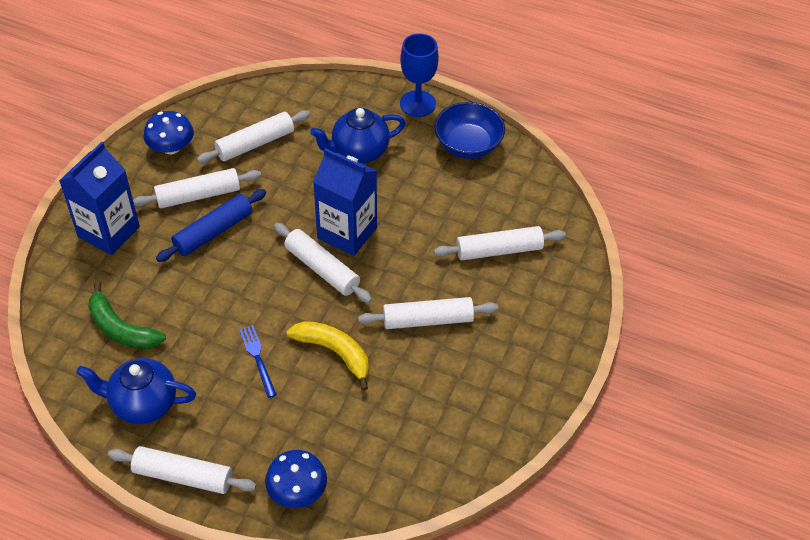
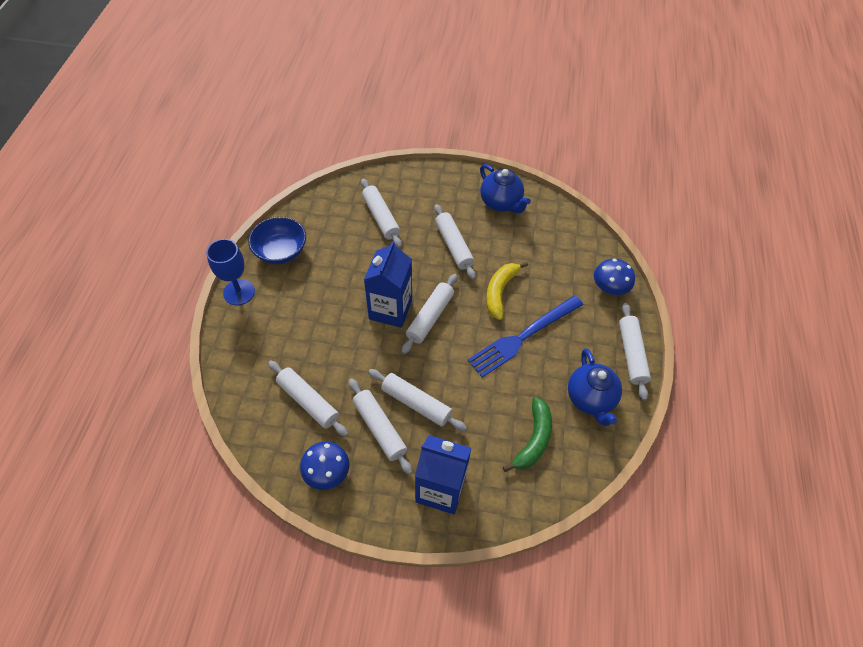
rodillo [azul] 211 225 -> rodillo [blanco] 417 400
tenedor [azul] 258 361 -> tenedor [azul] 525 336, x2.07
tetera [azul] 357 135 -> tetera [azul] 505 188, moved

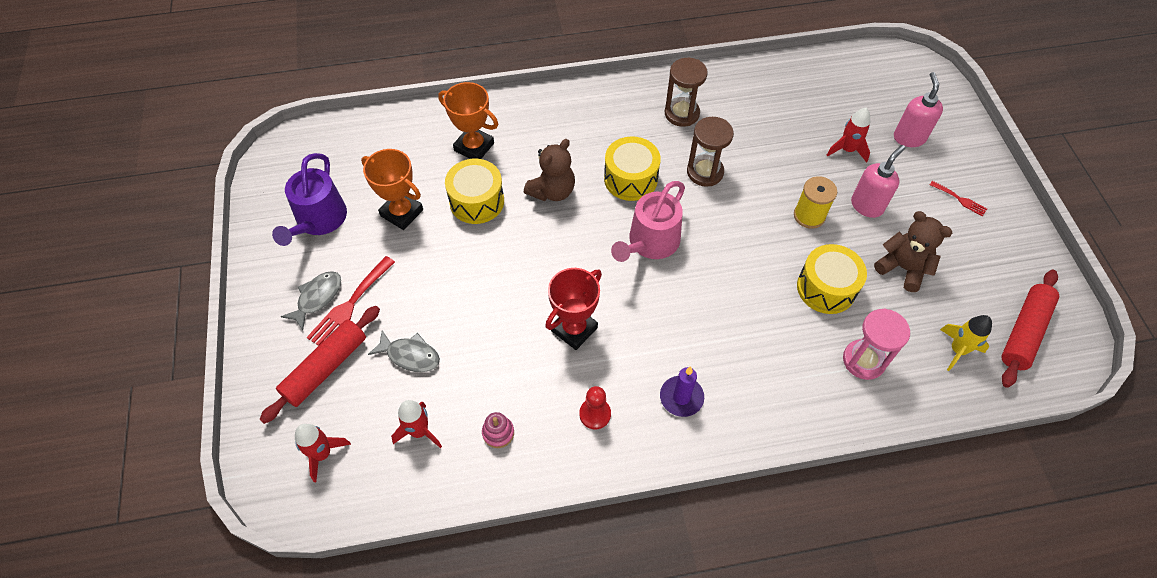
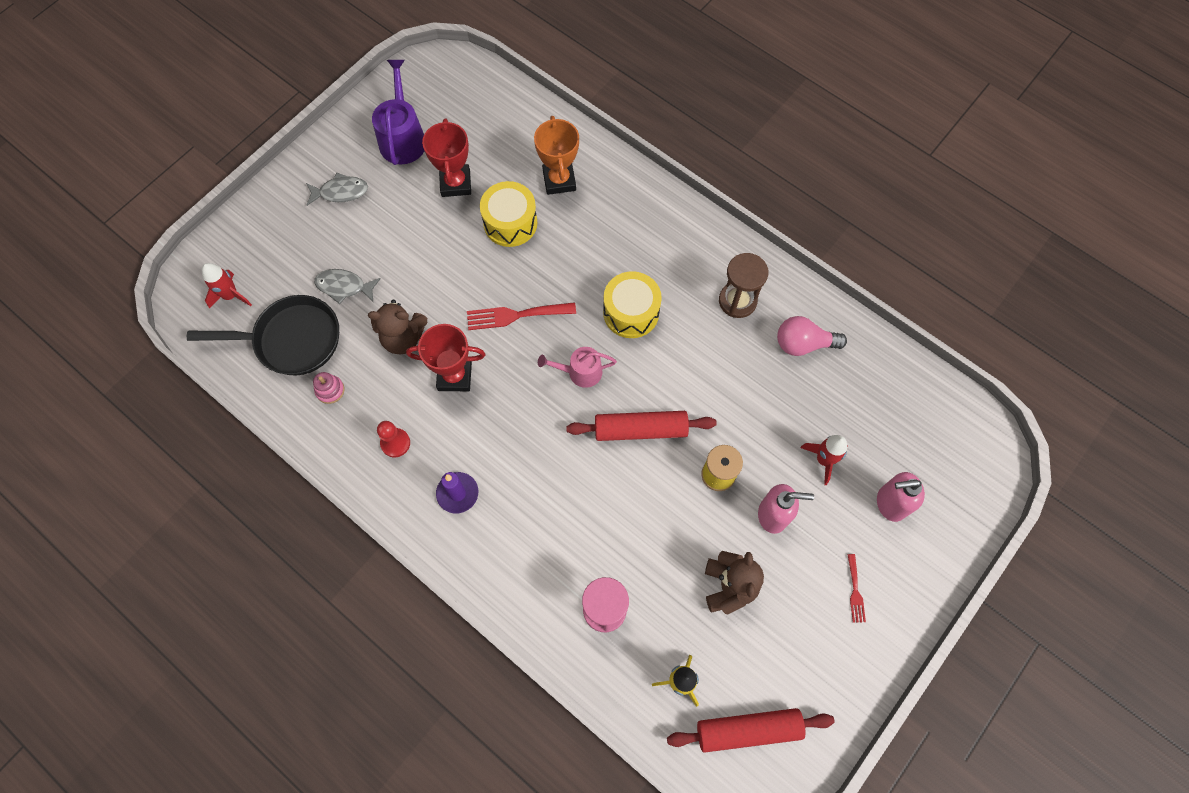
cohete [rojo] 416 424 -> sartén [negro] 263 335
pez [gris] 404 351 -> pez [gris] 347 286, 120 degrees clockwise
osito [marrón] 549 170 -> osito [marrón] 398 327, moved
regadera [morado] 309 199 -> regadera [morado] 398 112, 120 degrees clockwise
trofeo [naranja] 392 189 -> trofeo [rojo] 446 158
tenedor [rojo] 351 301 -> tenedor [rojo] 521 316, moved
regadera [rosa] 648 221 -> regadera [rosa] 577 367, x0.64
rodillo [rojo] 319 365 -> rodillo [rojo] 641 426, moved
none -> bombilla [rosa] 812 336
dispensador de jabón [rosa] 918 109 -> dispensador de jabón [rosa] 901 497, 150 degrees counterclockwise
reloj de arena [marrón] 710 152 -> none
tambor [amarillo] 832 279 -> none

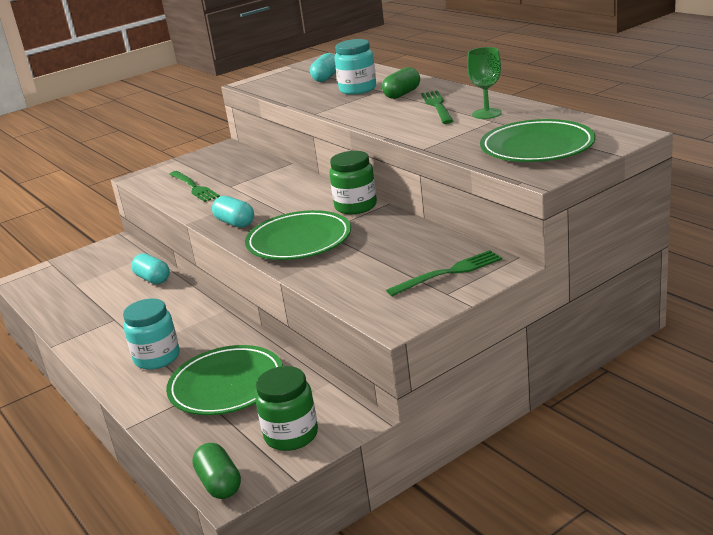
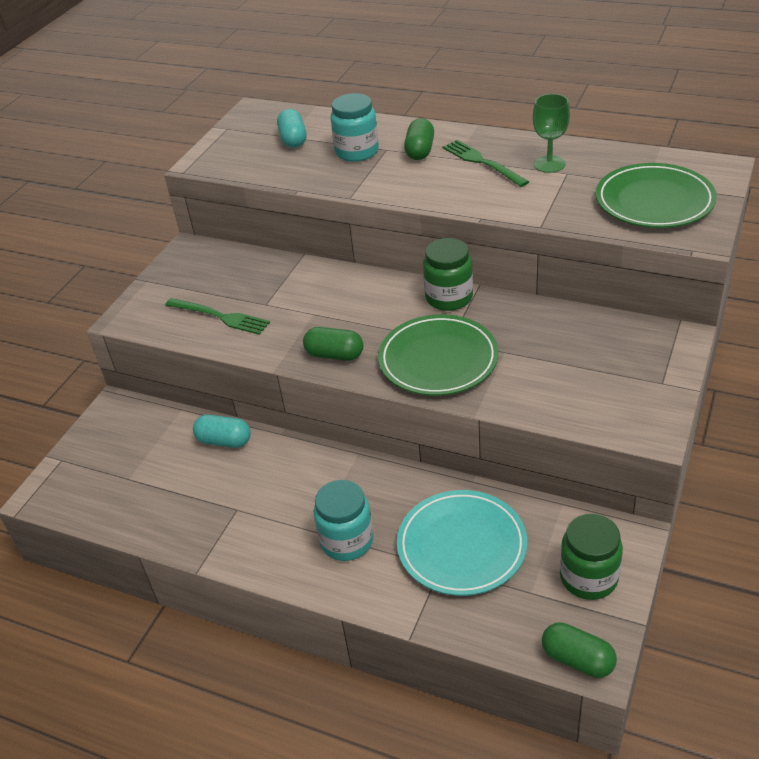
cápsula [turquesa] 233 212 -> cápsula [verde] 333 344
plato [verde] 224 380 -> plato [turquesa] 462 543
tenedor [verde] 444 273 -> none

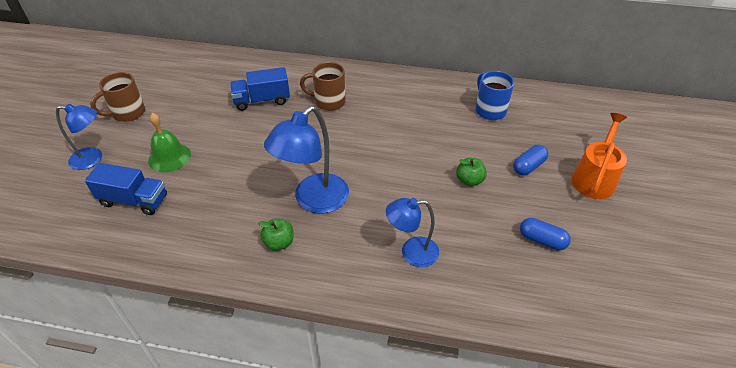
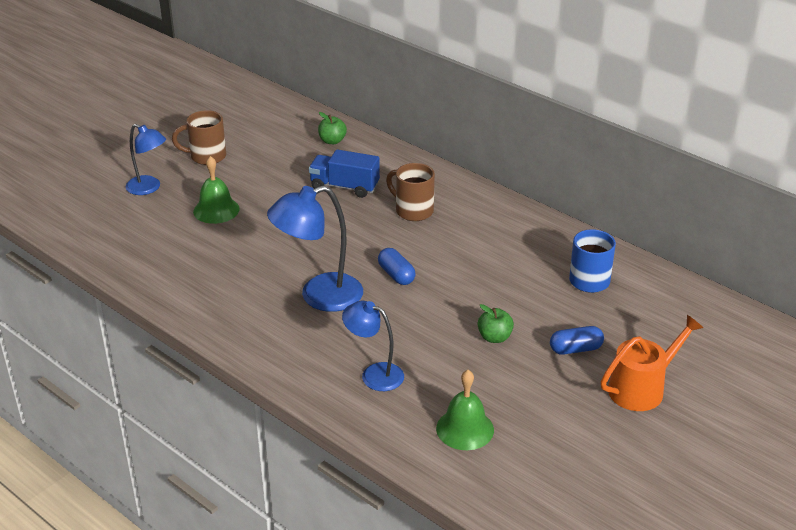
manzana [verde] 276 234 -> manzana [verde] 332 128, moved
cápsula [azul] 545 234 -> cápsula [azul] 397 266, moved
none -> campana [verde] 465 410
camión [azul] 126 189 -> none

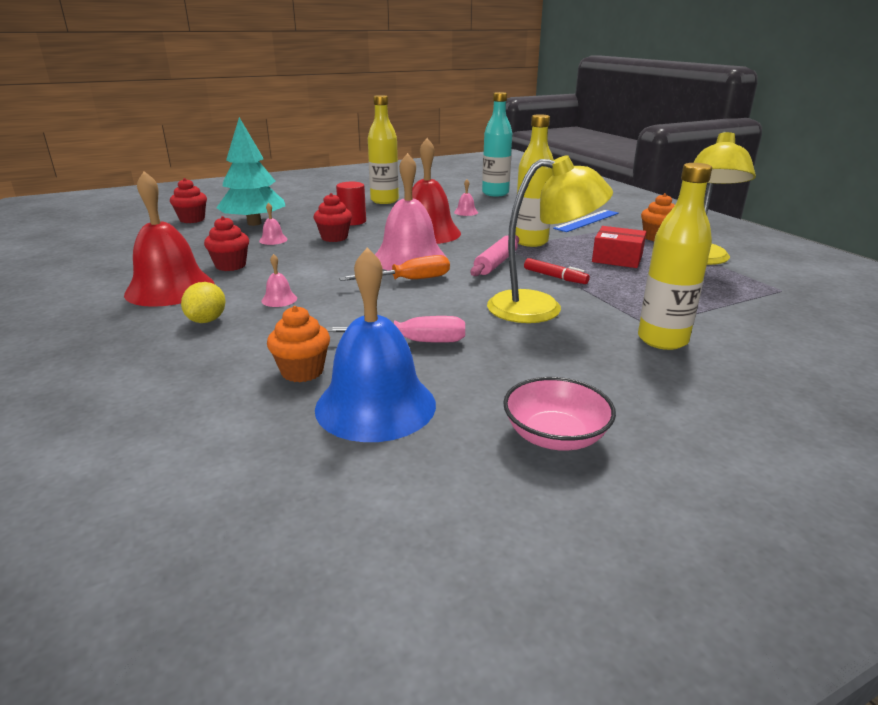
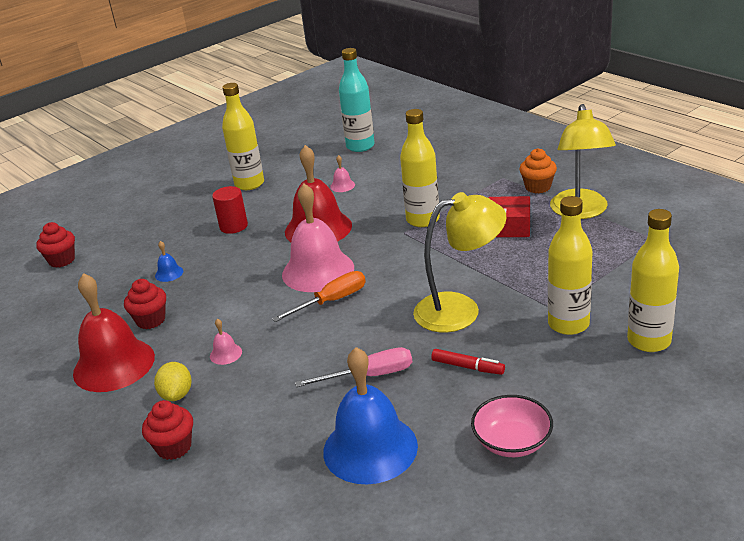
magdalena [rojo] 333 217 -> magdalena [rojo] 167 430, moved
campana [rosa] 273 224 -> campana [azul] 169 261
rotulador [rojo] 557 271 -> rotulador [rojo] 468 362, moved
none -> botella [amarillo] 653 280
árbol [turquesa] 250 171 -> none
magdalena [naranja] 298 344 -> none
rodillo [rosa] 494 255 -> none
regla [azul] 586 221 -> none

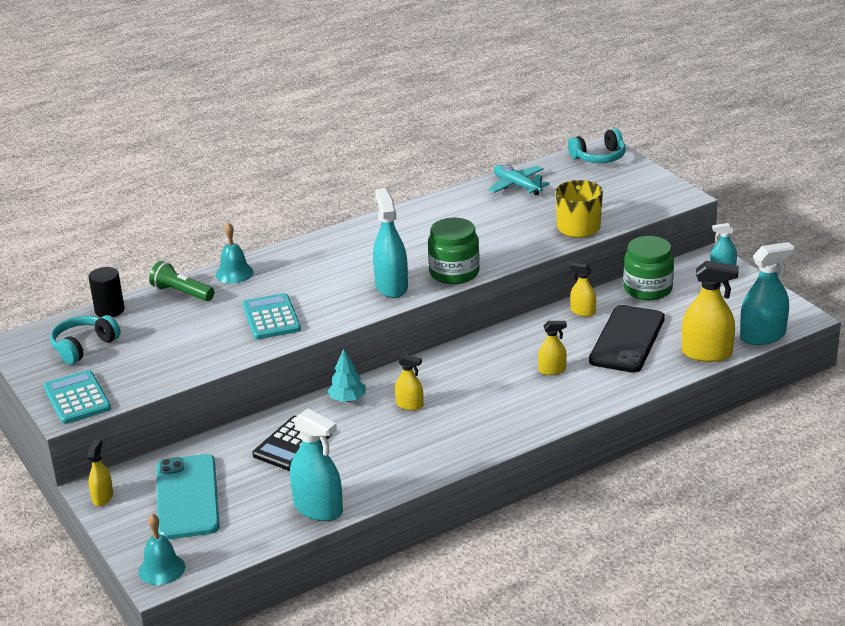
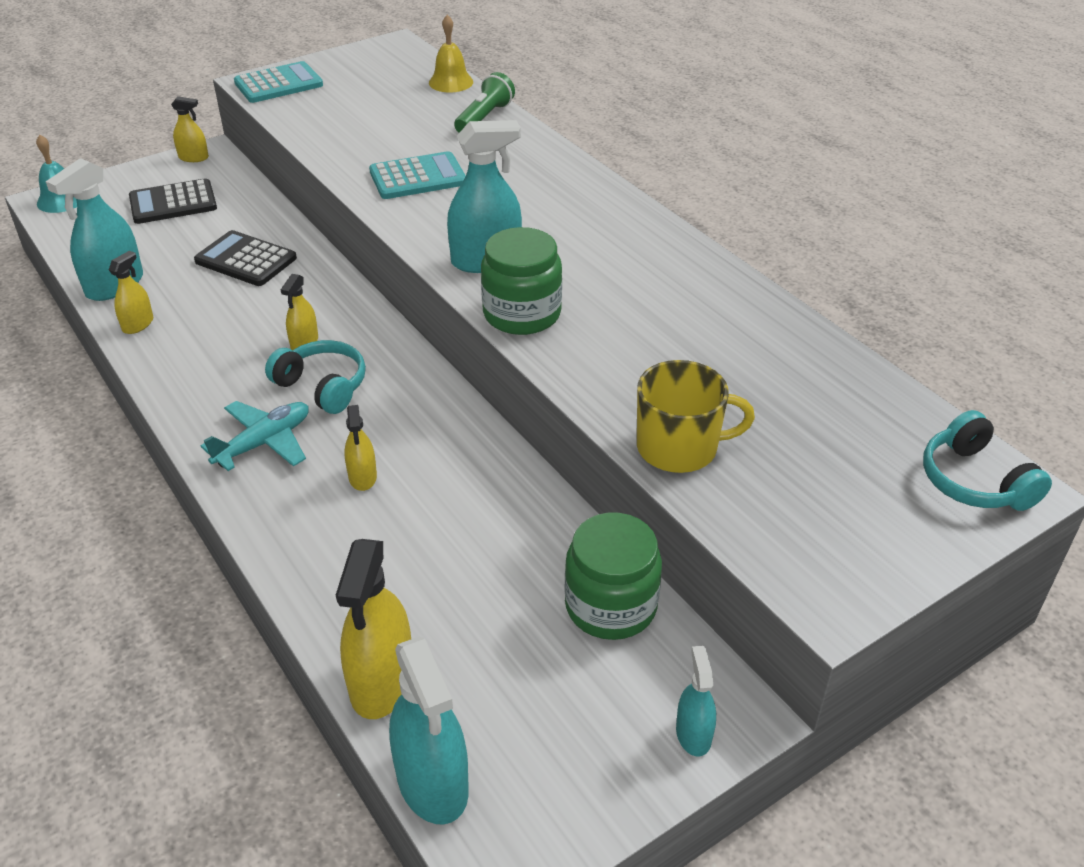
pulverizador [amarillo] 583 290 -> pulverizador [amarillo] 131 292, moved
móvil [turquesa] 188 496 -> calculadora [negro] 173 201
avión [turquesa] 519 180 -> avión [turquesa] 255 436, moved
auriculares [turquesa] 85 339 -> auriculares [turquesa] 315 377, moved
cilindro [negro] 107 292 -> campana [amarillo] 451 53
campana [turquesa] 235 253 -> none
árbol [turquesa] 346 375 -> none
móvil [negro] 627 339 -> none

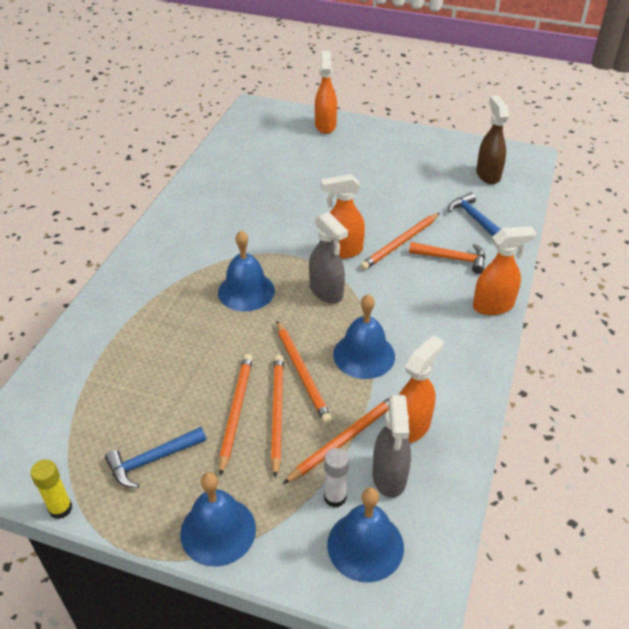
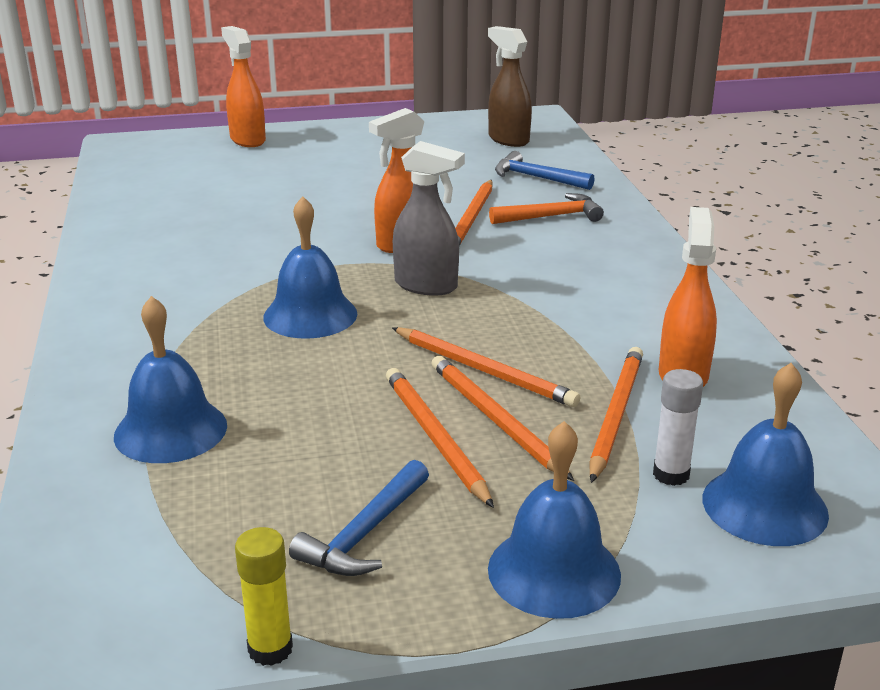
campana [azul] 364 336 -> campana [azul] 170 379, moved
pulverizador [gris] 392 446 -> none
pulverizador [naranja] 504 270 -> none

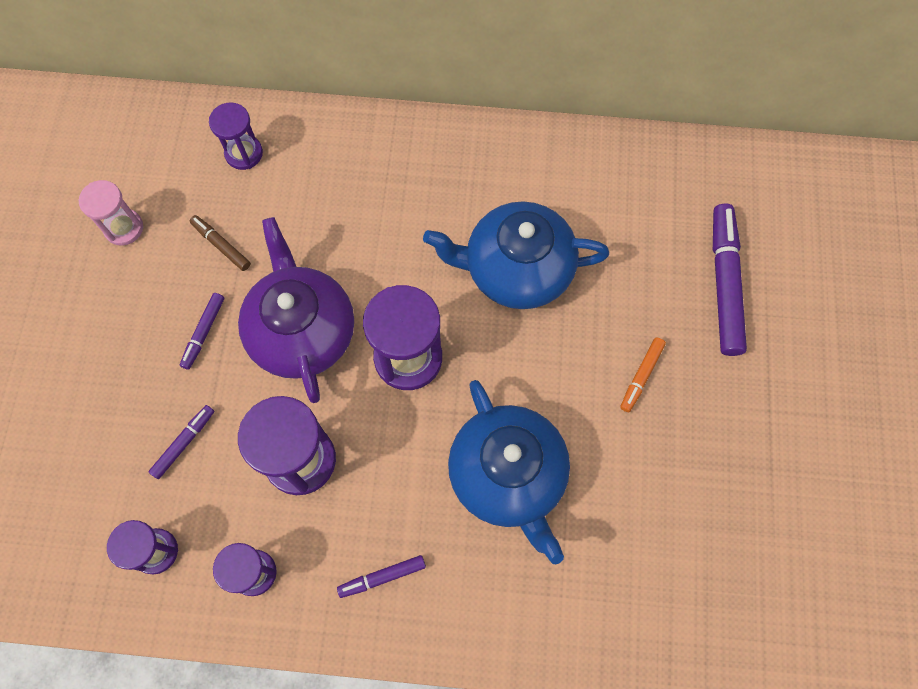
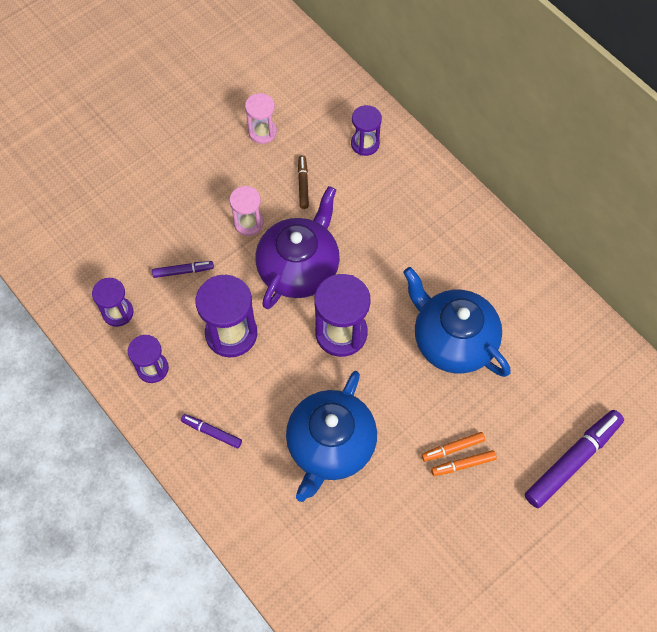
rotulador [morado] 202 331 -> reloj de arena [rosa] 246 211
none -> rotulador [naranja] 453 447

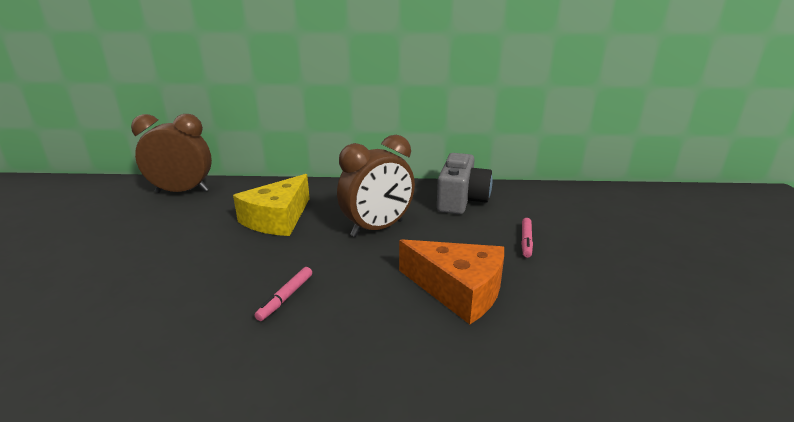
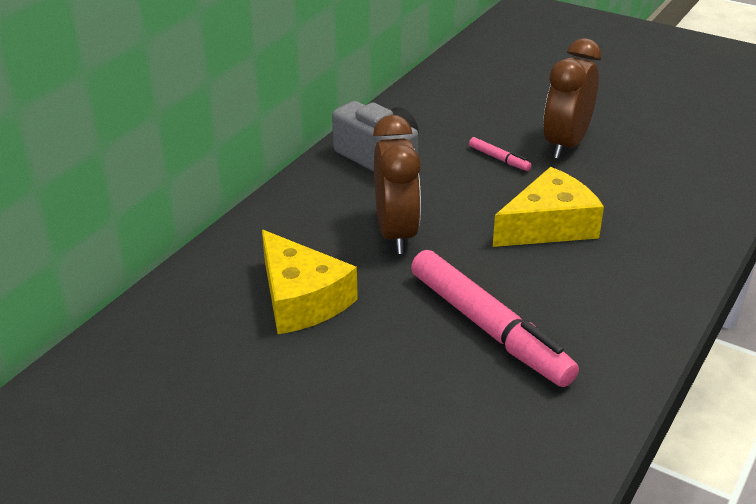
rotulador [rosa] 283 294 -> rotulador [rosa] 495 318, x2.40
queso [naranja] 451 281 -> queso [amarillo] 548 207
despertador [marrón] 171 153 -> despertador [marrón] 572 98, moved

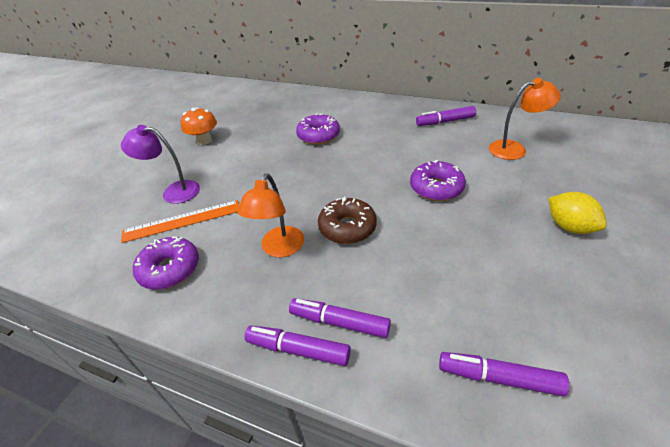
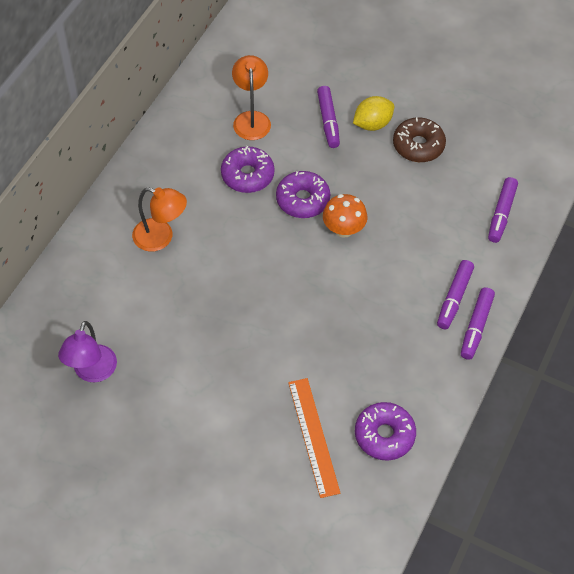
lámpara [morado] 160 164 -> lámpara [morado] 87 351, moved
lámpara [naranja] 270 215 -> lámpara [naranja] 159 219, moved
rosquilla [morado] 318 129 -> rosquilla [morado] 248 169, moved
rotulador [morado] 446 116 -> rotulador [morado] 328 117, moved
seta [naranja] 199 126 -> seta [naranja] 345 216, moved
rosquilla [marrón] 347 220 -> rosquilla [marrón] 419 139, moved

